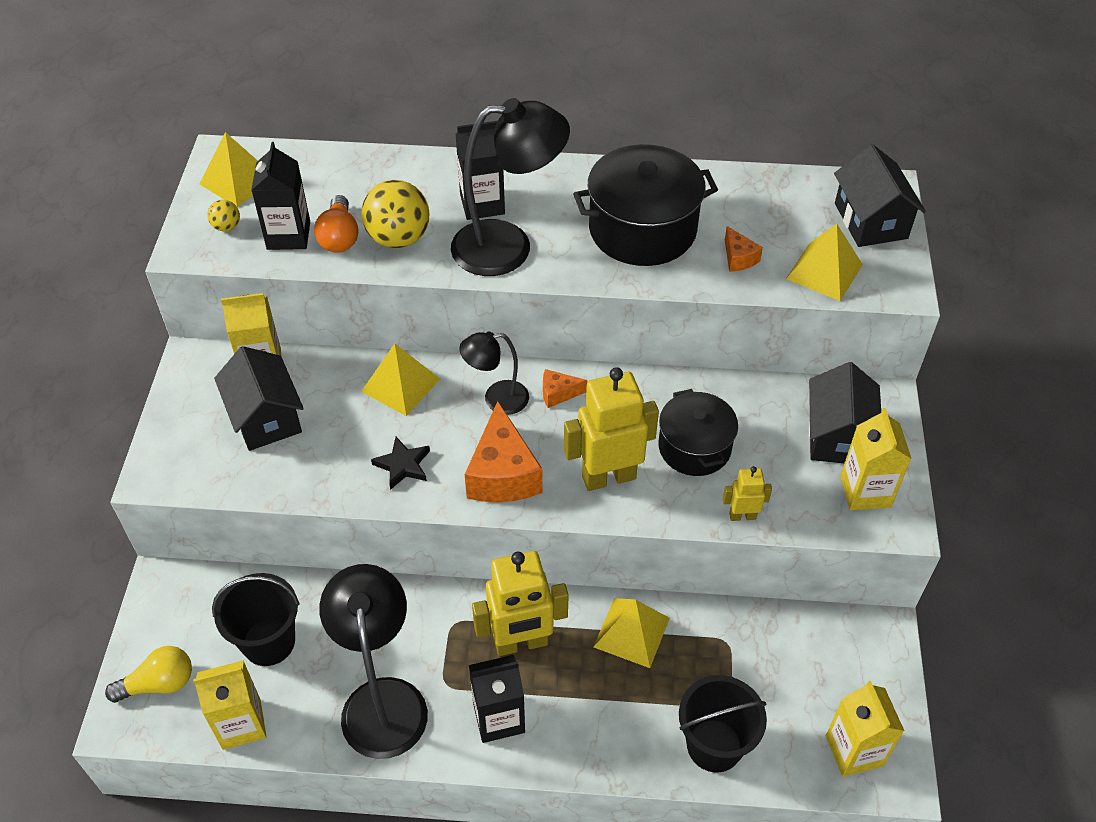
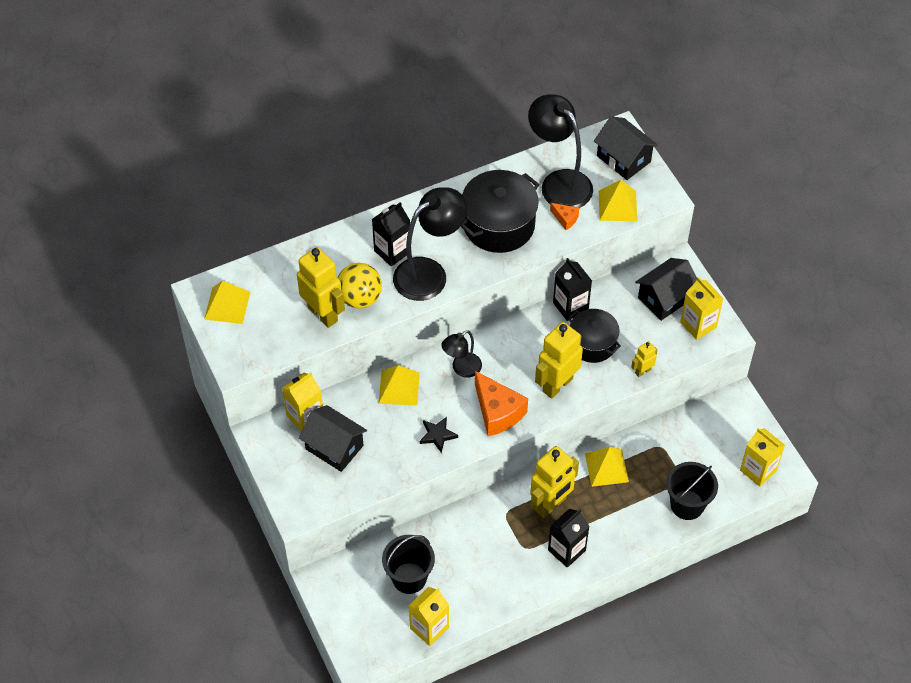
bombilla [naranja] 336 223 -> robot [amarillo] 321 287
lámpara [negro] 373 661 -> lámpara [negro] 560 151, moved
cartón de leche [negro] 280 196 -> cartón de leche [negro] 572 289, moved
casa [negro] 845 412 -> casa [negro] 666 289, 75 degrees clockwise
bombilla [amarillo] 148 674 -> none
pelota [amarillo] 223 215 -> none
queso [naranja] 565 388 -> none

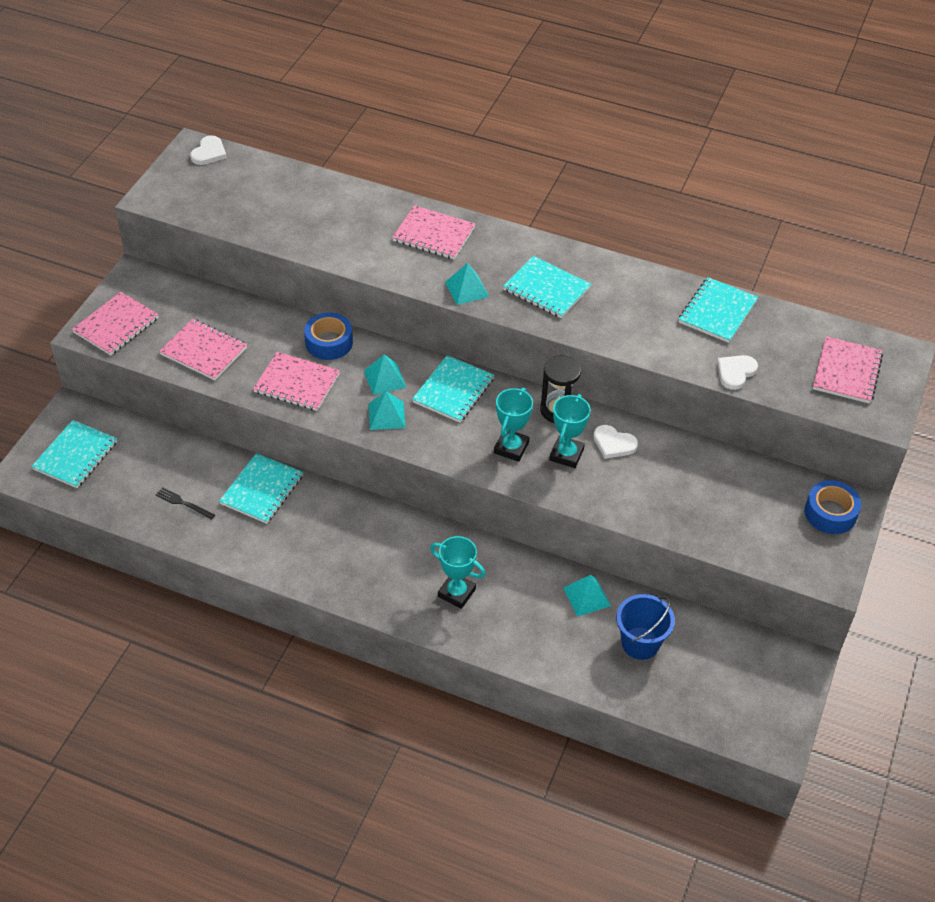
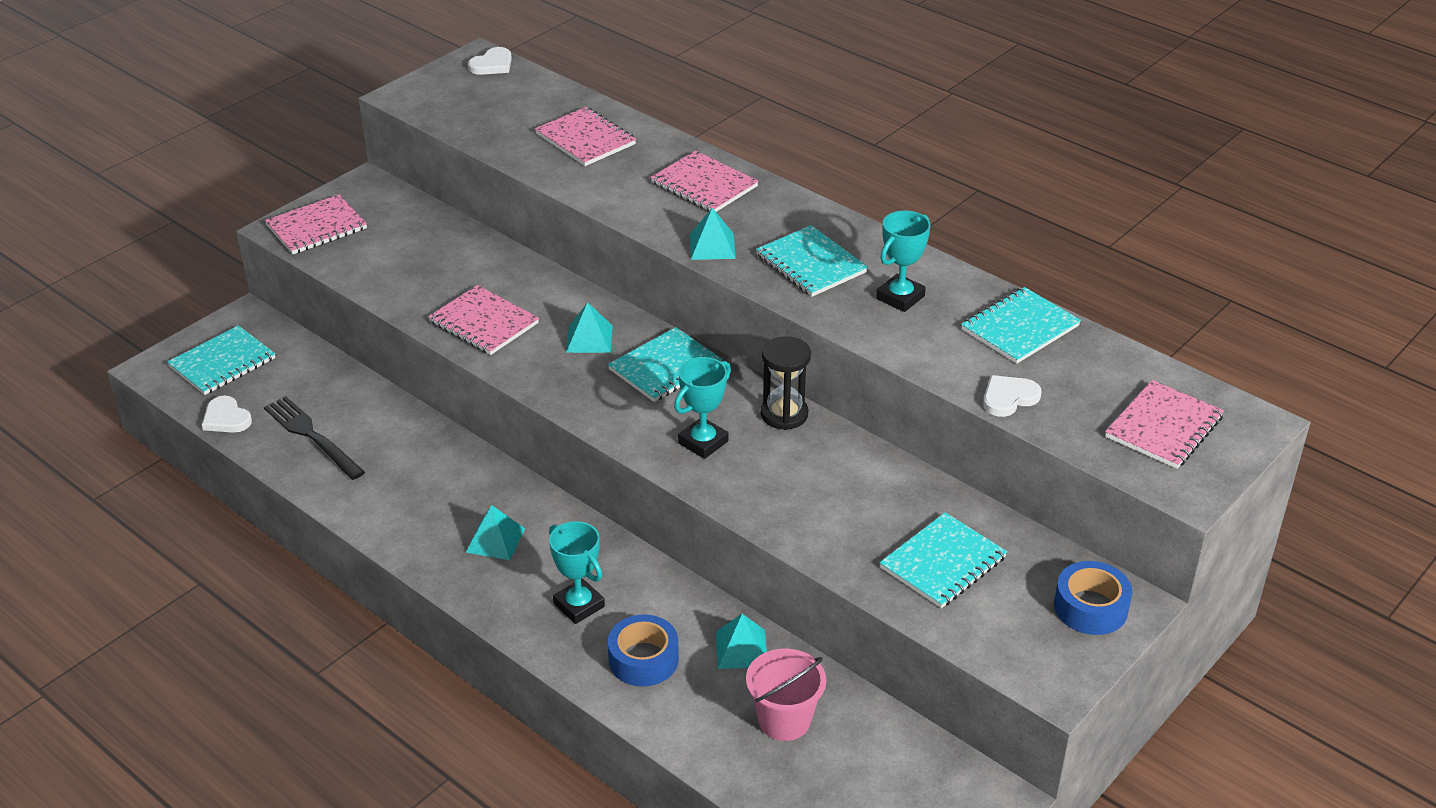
corazón [blanco] 615 442 -> corazón [blanco] 227 414, moved
tenedor [negro] 185 503 -> tenedor [negro] 314 438, x1.85
pirámide [turquesa] 387 410 -> pirámide [turquesa] 495 532, moved
cuaderno [rosa] 203 349 -> cuaderno [rosa] 585 136, moved
cinta adhesiva [azul] 328 336 -> cinta adhesiva [azul] 643 650, moved
balde [azul] 645 627 -> balde [rosa] 786 694
trofeo [turquesa] 570 431 -> trofeo [turquesa] 903 261, moved
cuaderno [turquesa] 261 488 -> cuaderno [turquesa] 943 560, moved

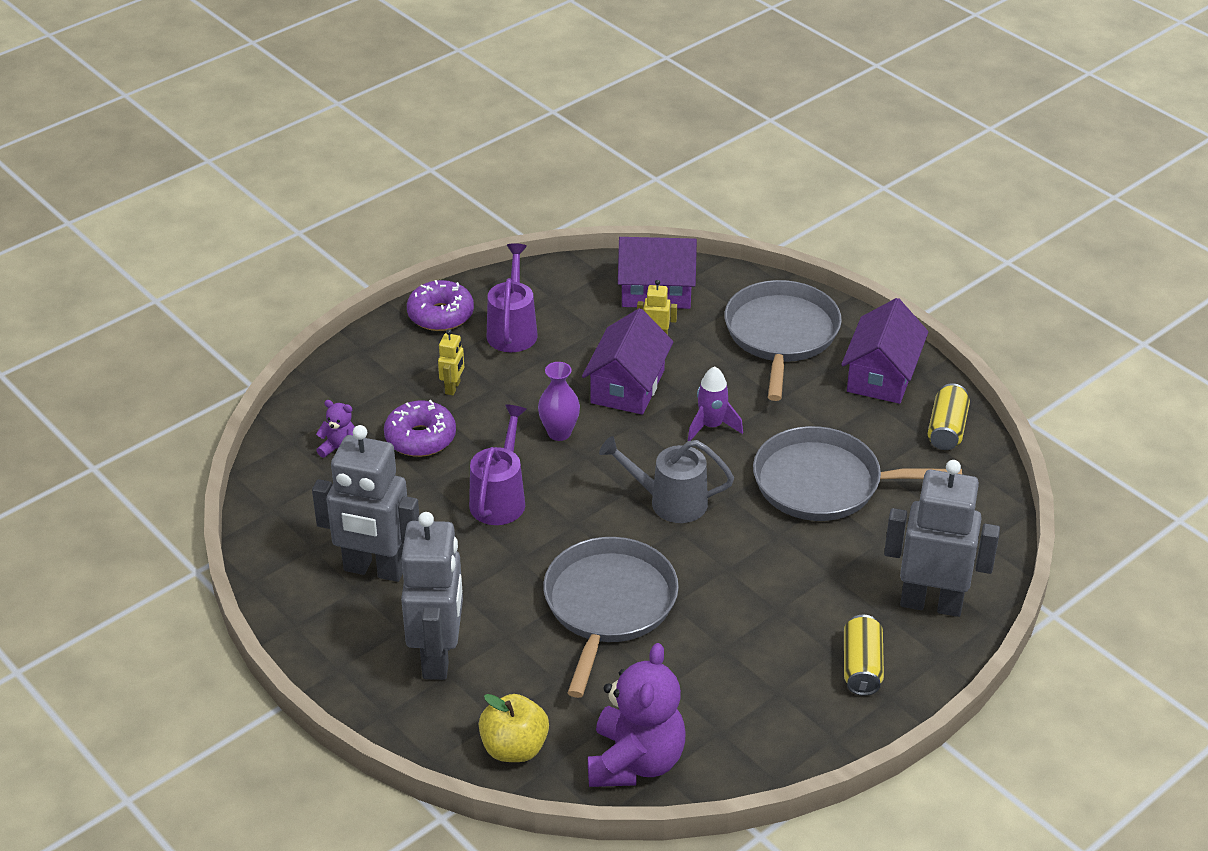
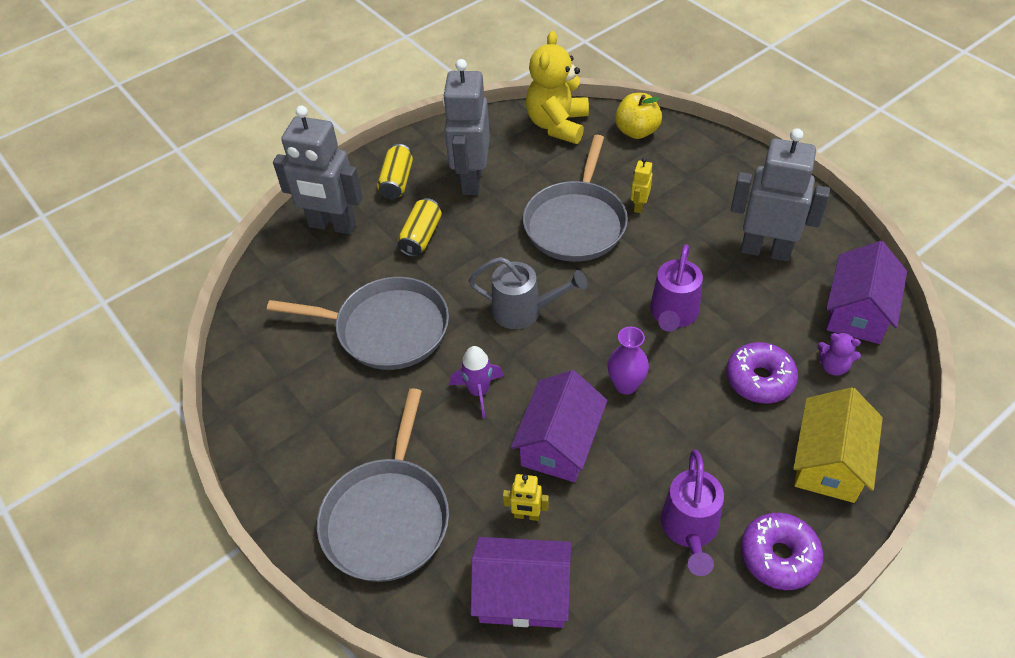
lata [amarillo] 949 416 -> lata [amarillo] 420 227, moved
robot [gris] 432 596 -> robot [gris] 466 127, moved
osito [morado] 637 715 -> osito [amarillo] 557 87
robot [amarillo] 451 362 -> robot [amarillo] 641 185, moved
none -> casa [amarillo] 838 445
casa [morado] 885 351 -> casa [morado] 866 292, moved

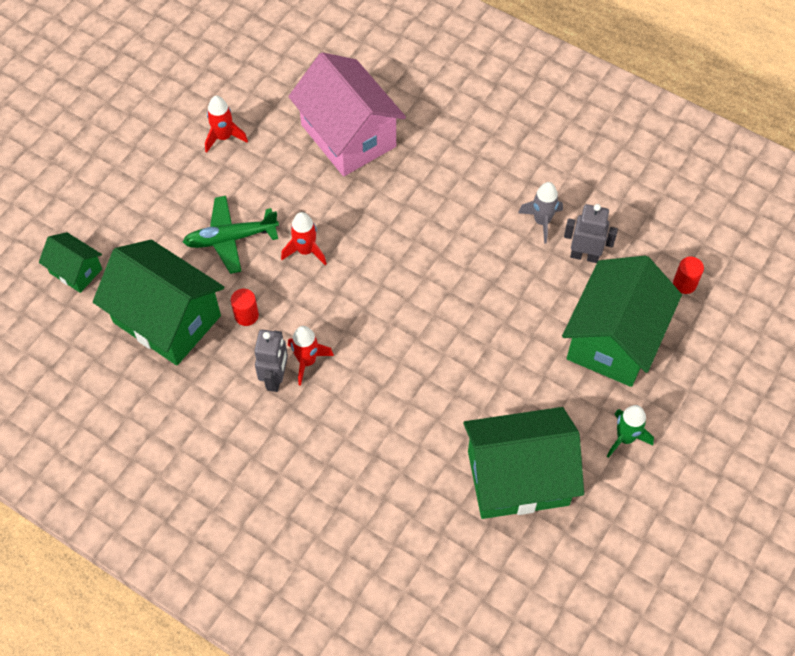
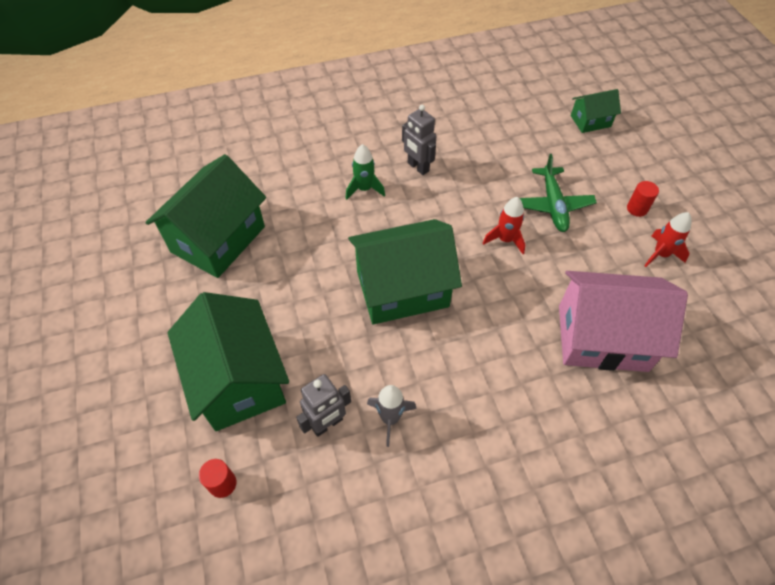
cohete [verde] 630 431 -> cohete [verde] 365 172, moved
casa [verde] 158 302 -> casa [verde] 405 271, moved
avión [verde] 231 235 -> avión [verde] 558 193, 150 degrees clockwise
cilindro [rojo] 245 307 -> cilindro [rojo] 643 199, moved
cohete [rojo] 311 356 -> none

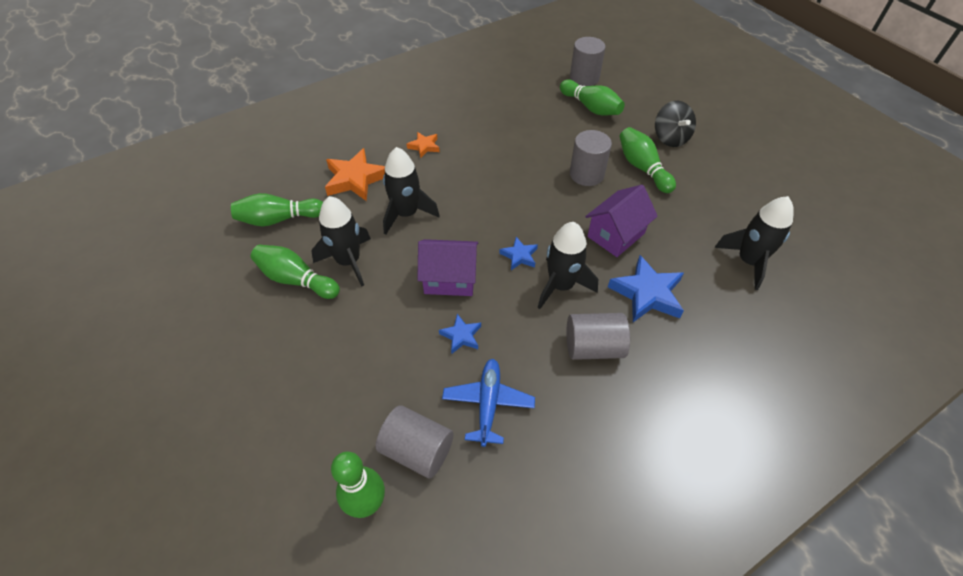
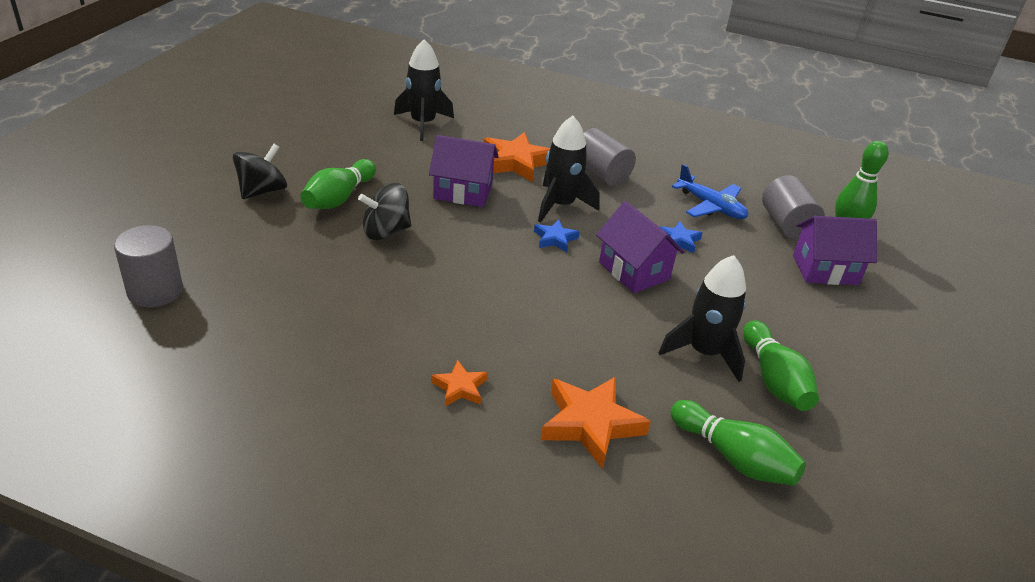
cilindro [gris] 591 158 -> peonza [negro] 384 211
estrella [azul] 646 288 -> estrella [naranja] 517 157
avión [azul] 488 403 -> avión [azul] 710 191, 105 degrees counterclockwise
none -> casa [morado] 835 250
cohete [negro] 411 191 -> none
bolo [verde] 592 97 -> none

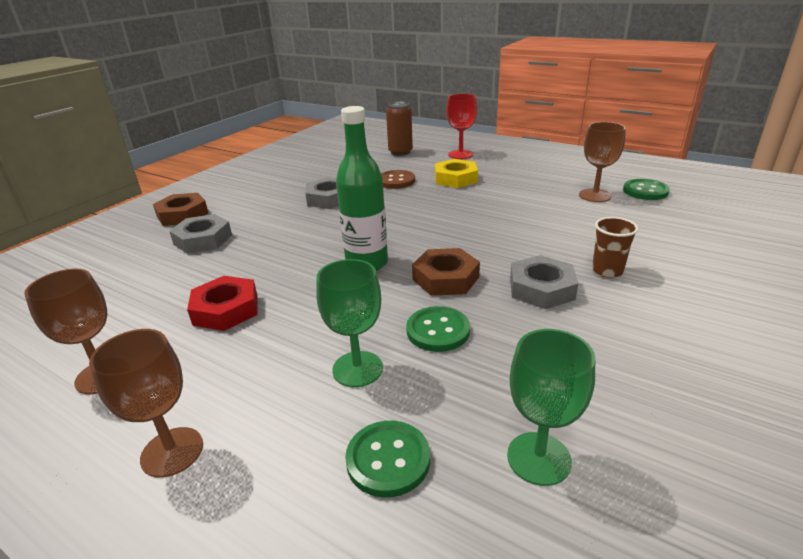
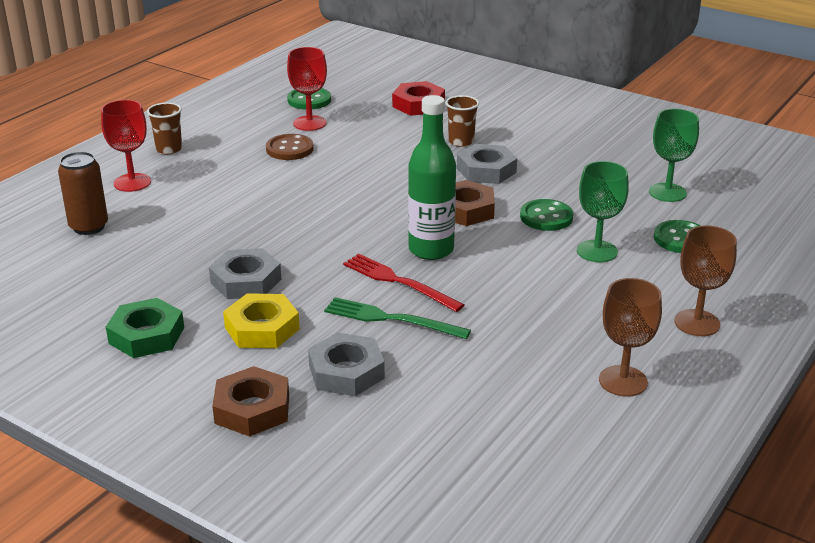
none -> tuerca [verde] 145 328
none -> vaso [marrón] 164 128
tuerca [amarillo] 456 173 -> tuerca [amarillo] 261 320, moved
botón [marrón] 398 179 -> botón [marrón] 290 147, moved
copa [marrón] 602 162 -> copa [rojo] 307 89
none -> tenedor [verde] 397 318
none -> tenedor [rojo] 403 283
tuerca [rojo] 222 303 -> tuerca [rojo] 418 98, moved

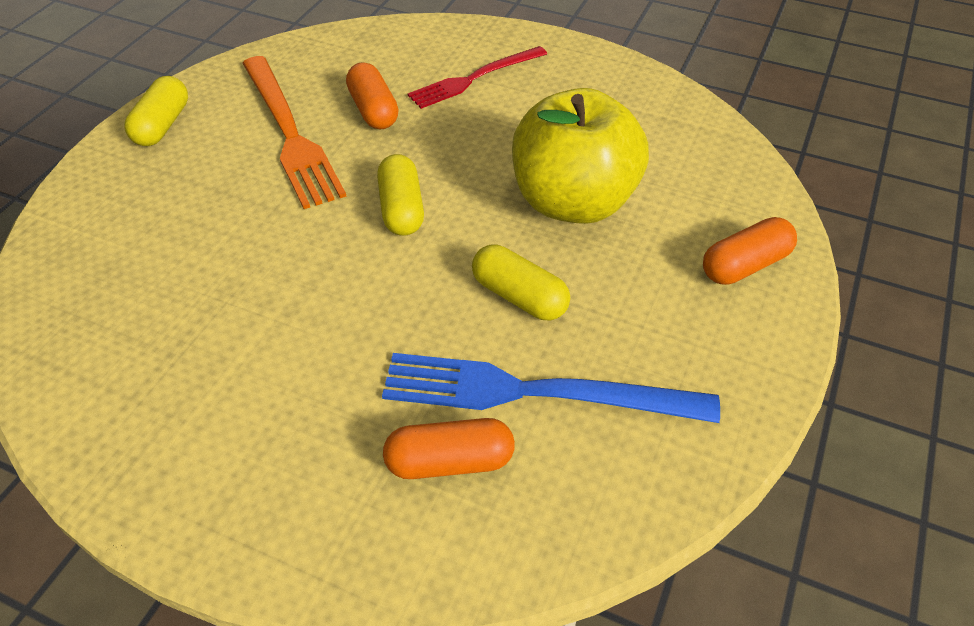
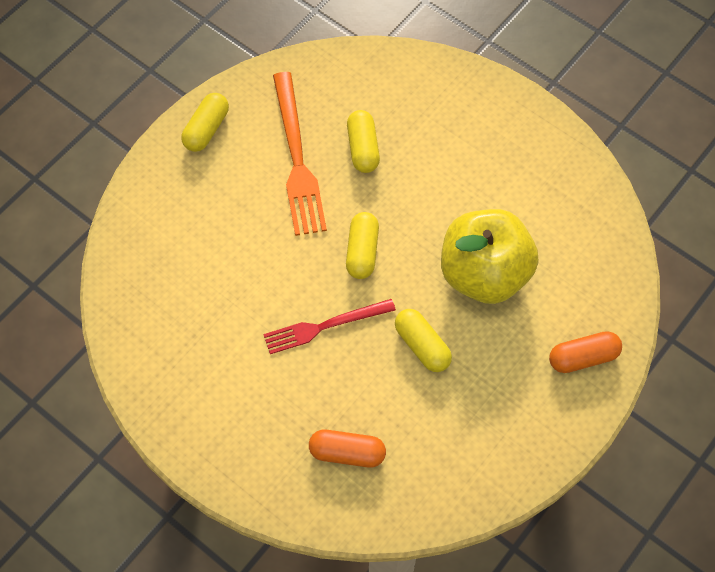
tenedor [rojo] 477 77 -> tenedor [rojo] 329 326, moved
cápsula [naranja] 372 95 -> cápsula [amarillo] 363 141
tenedor [azul] 551 388 -> none

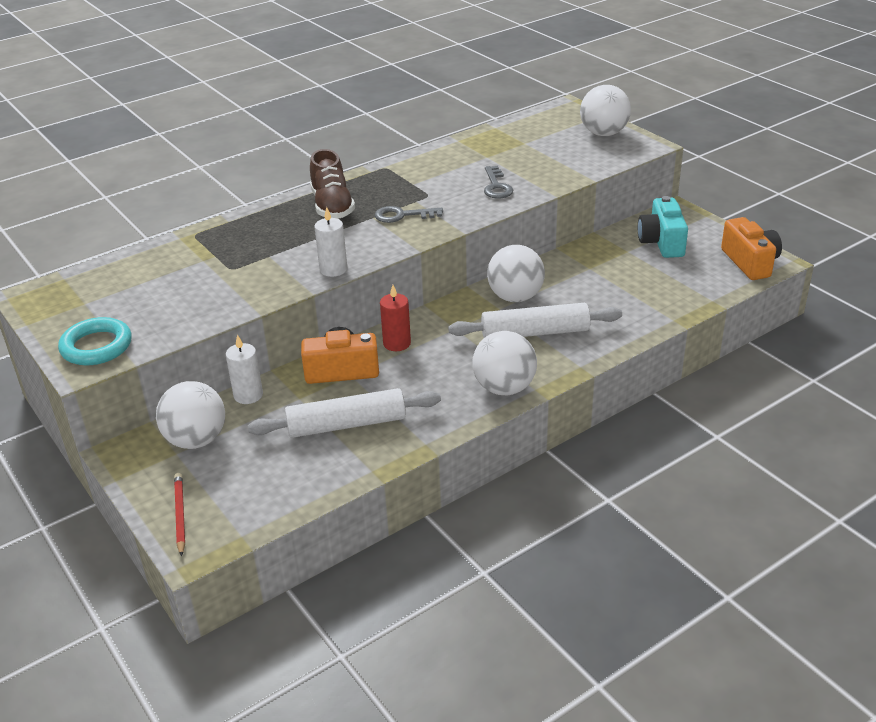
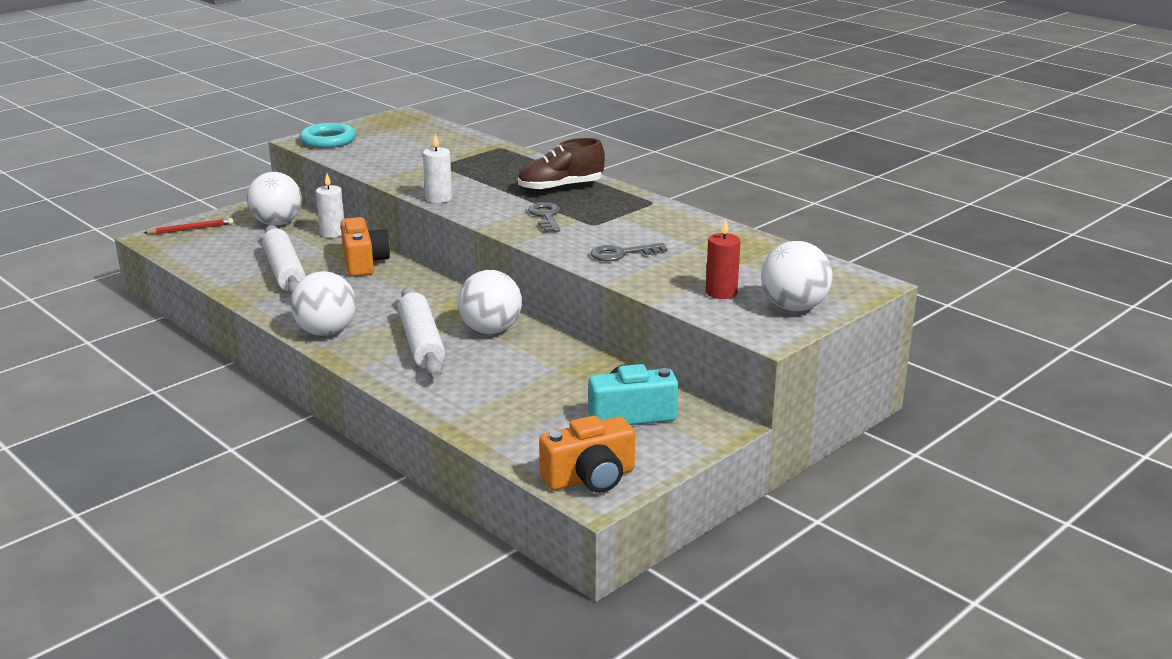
vela [rojo] 395 318 -> vela [rojo] 723 258, moved

